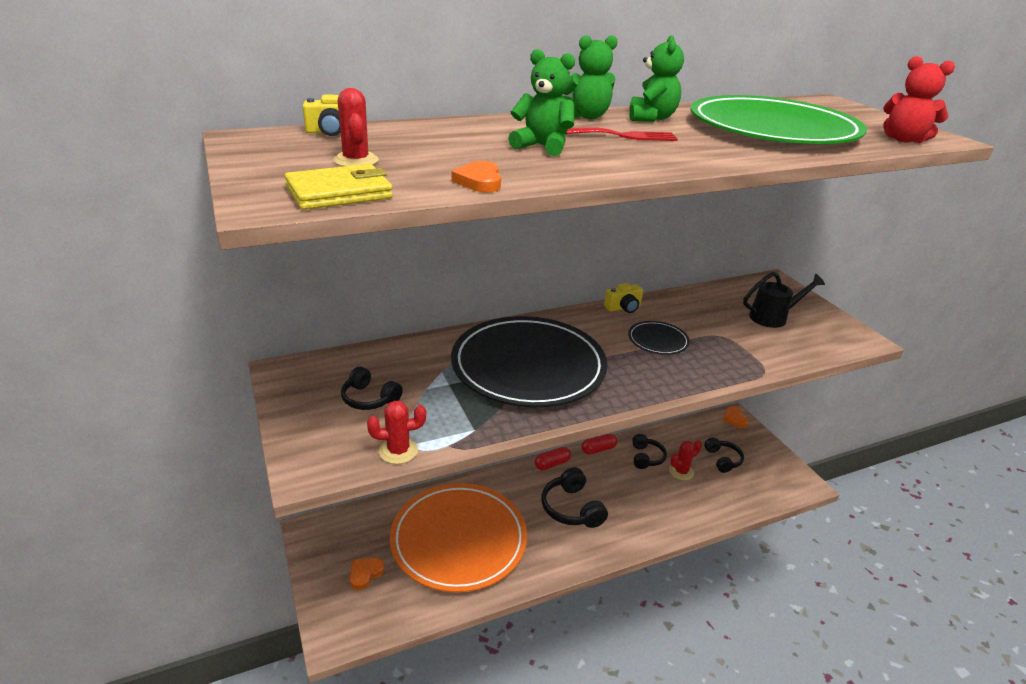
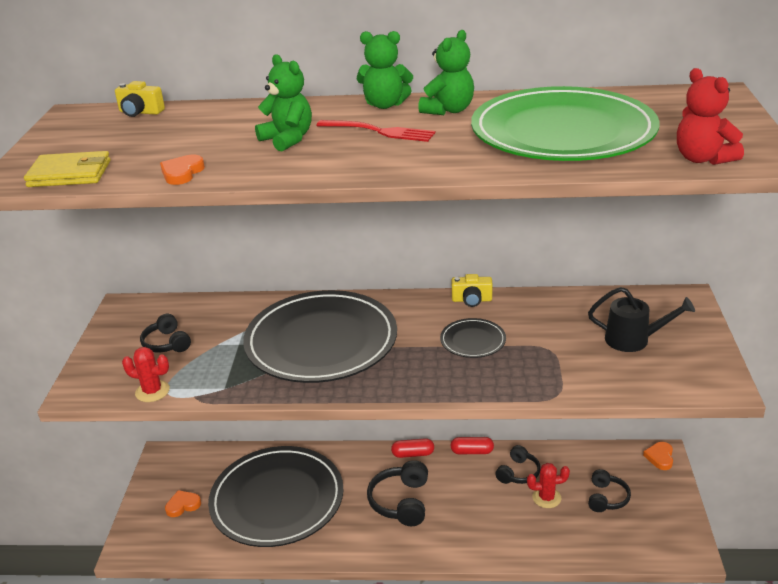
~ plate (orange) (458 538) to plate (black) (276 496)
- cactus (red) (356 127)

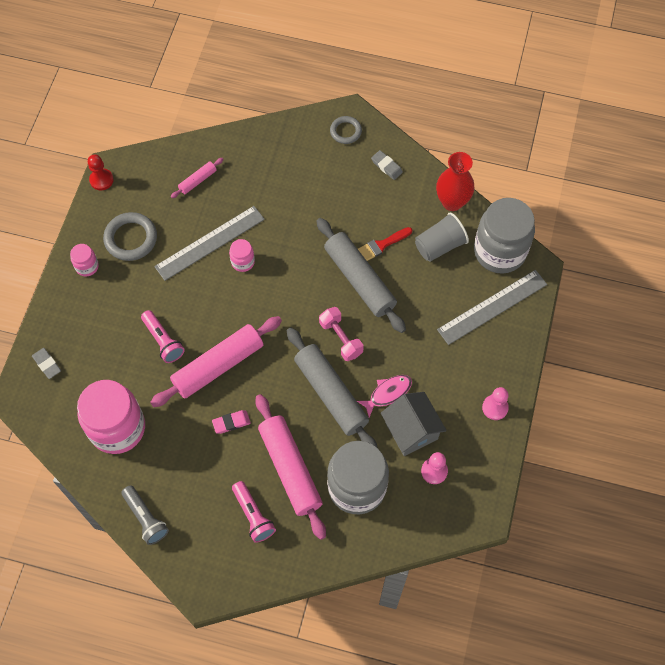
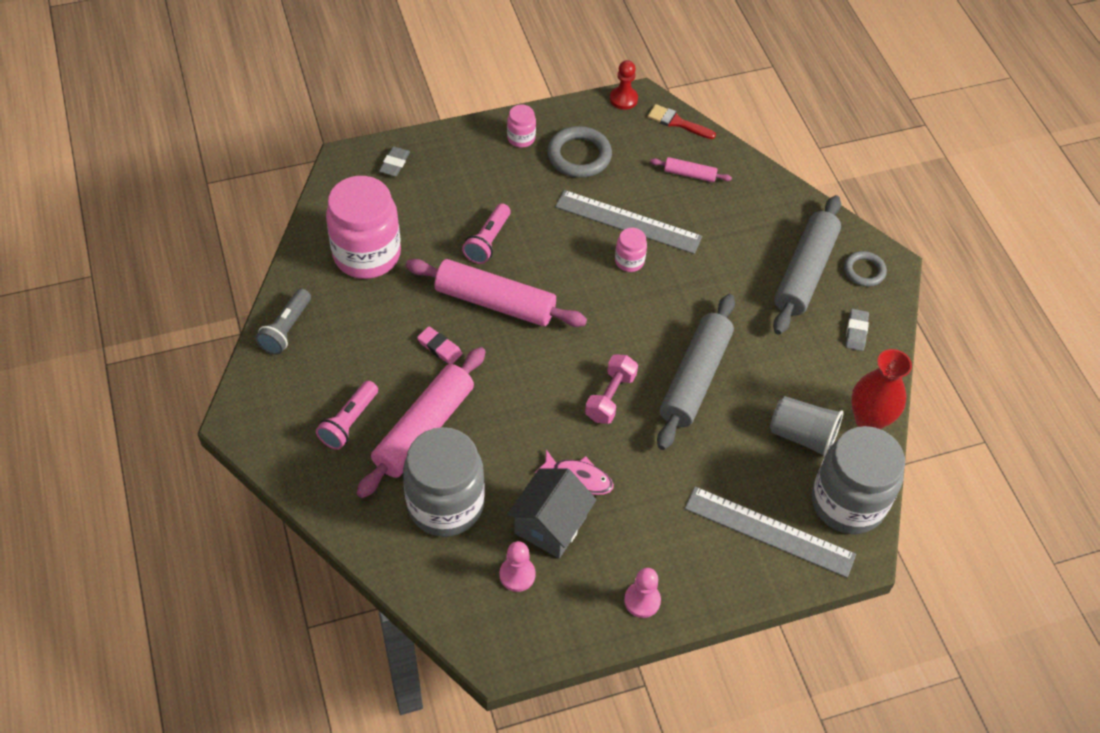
~ brush (red) (385 244) to (682 121)
~ rolling pin (grey) (332 387) to (807 265)

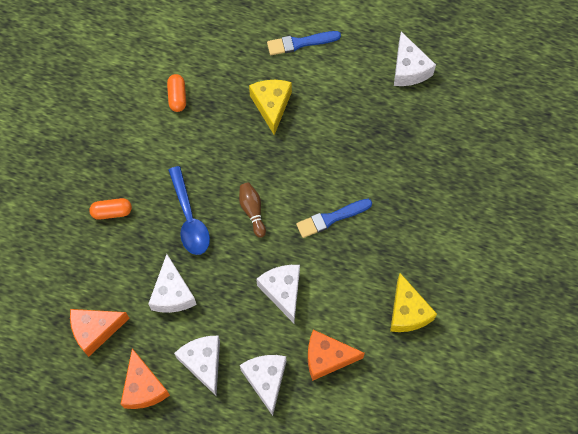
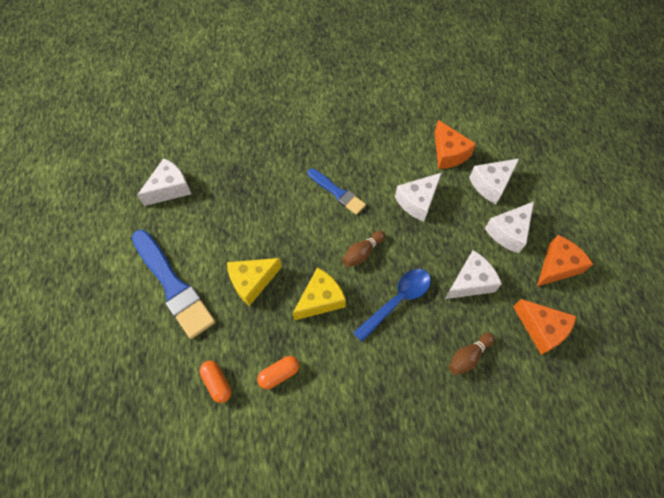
~ brush (blue) (304 43) = (173 284) x1.73
~ capsule (orange) (110 209) to (215 382)
~ cheese (yellow) (413 302) to (319 294)
+ bowling pin (brown) (472 354)

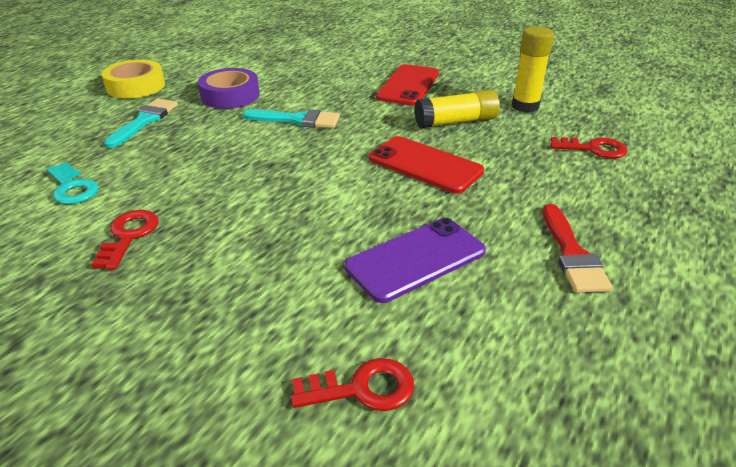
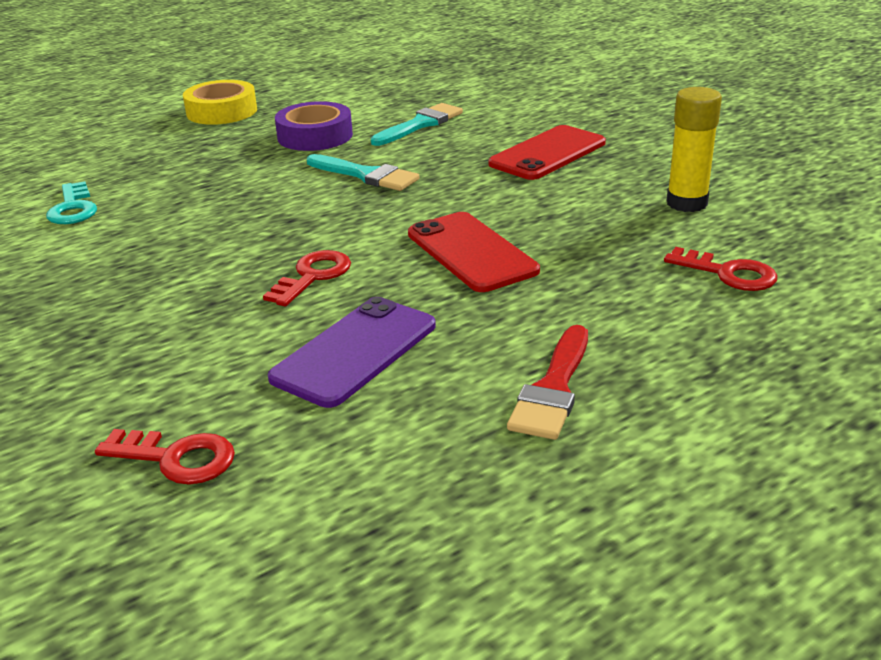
~ key (red) (124 240) to (307 278)
~ phone (purple) (415 260) = (352 352) 45 degrees counterclockwise
~ brush (turquoise) (141 123) to (417 124)
- glue stick (yellow) (457 109)

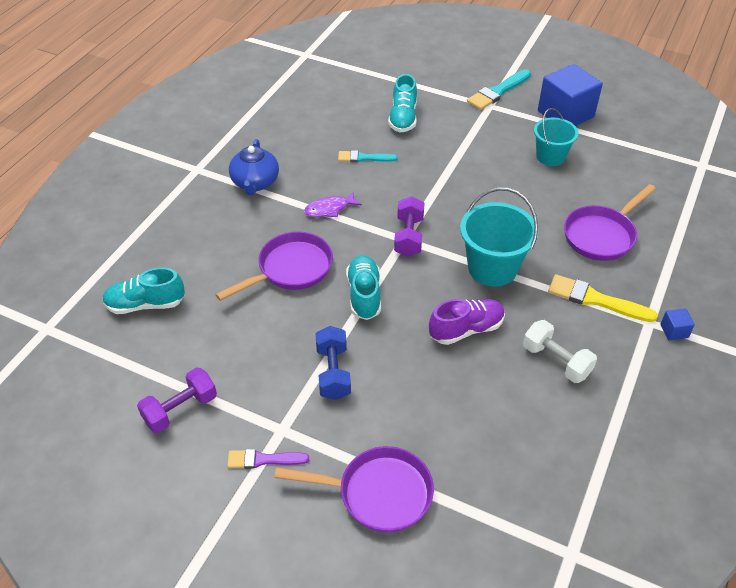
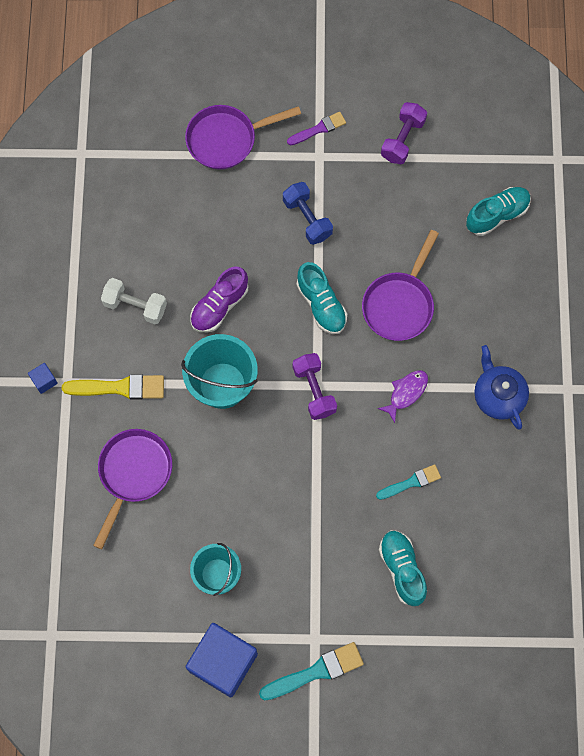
~ brush (turquoise) (499 89) = (311 671) 45 degrees clockwise

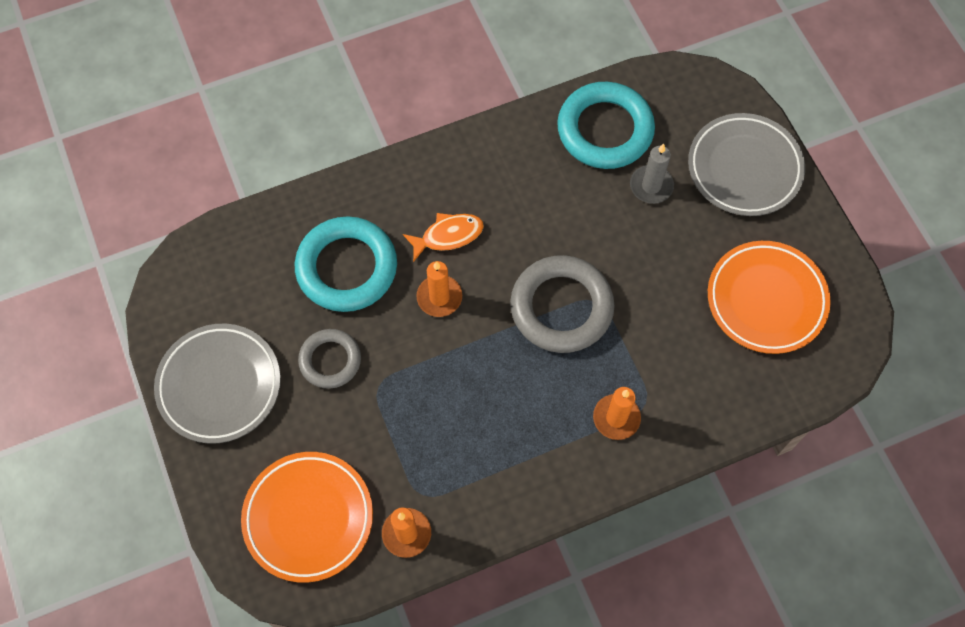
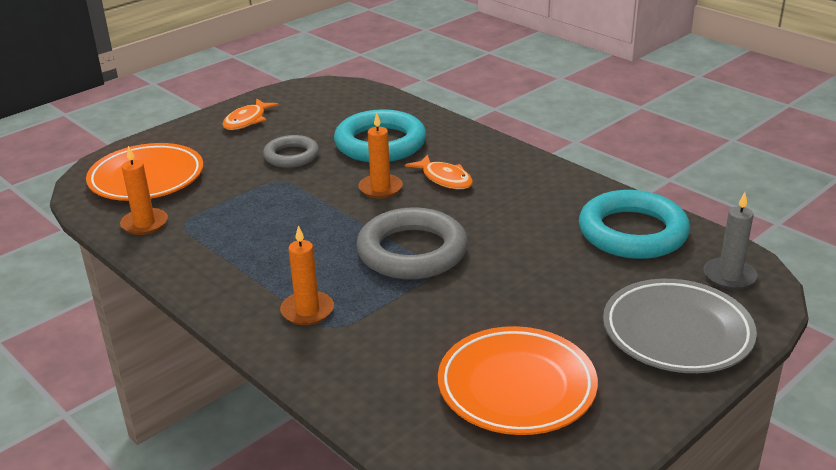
~ plate (grey) (217 384) to fish (orange) (250 114)
~ candle (grey) (652 174) to (730 241)

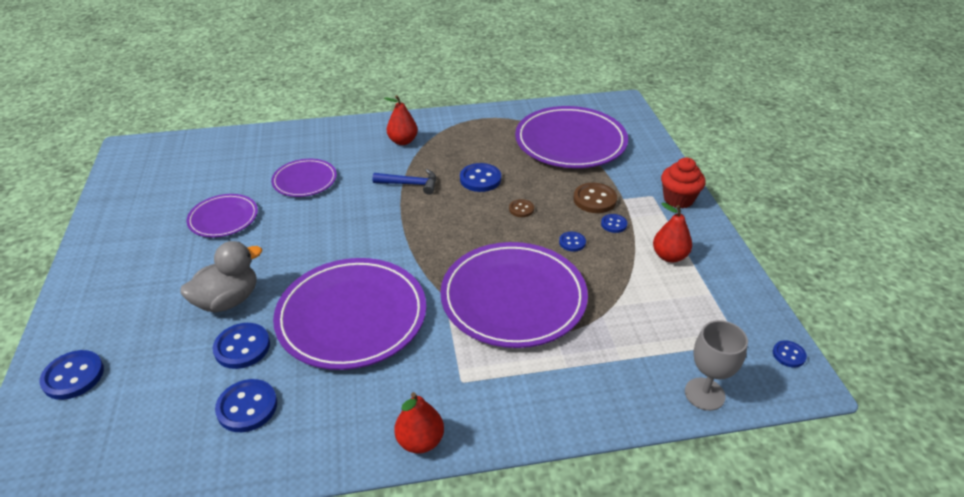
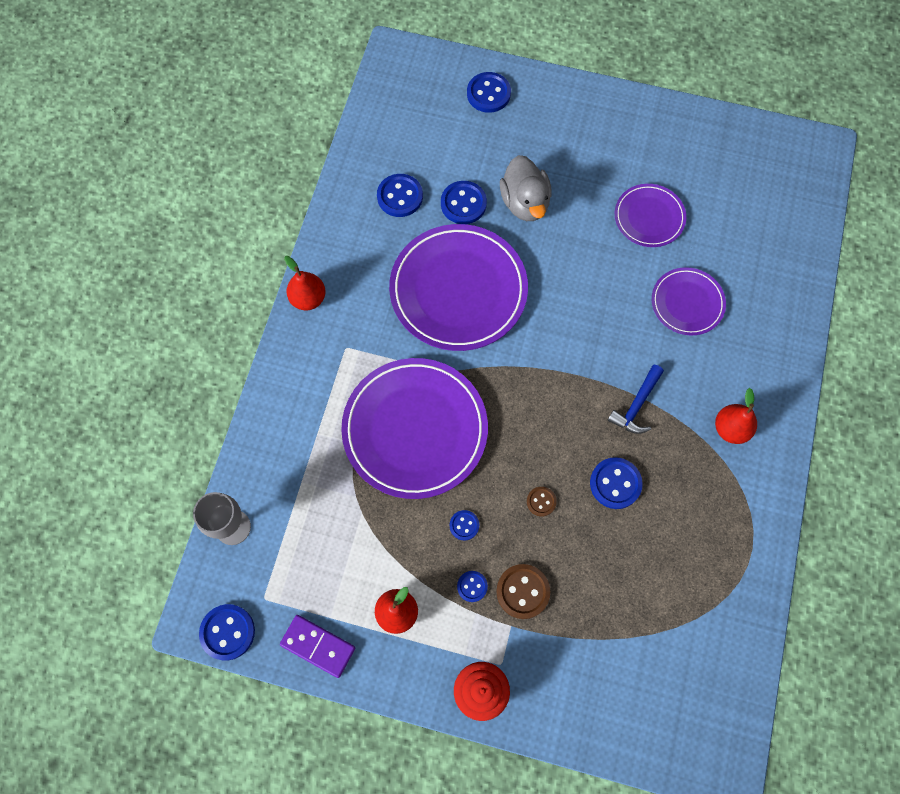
~ button (blue) (790 354) = (227 632) x1.74
+ domino (purple) (317 646)
- plate (purple) (571 137)

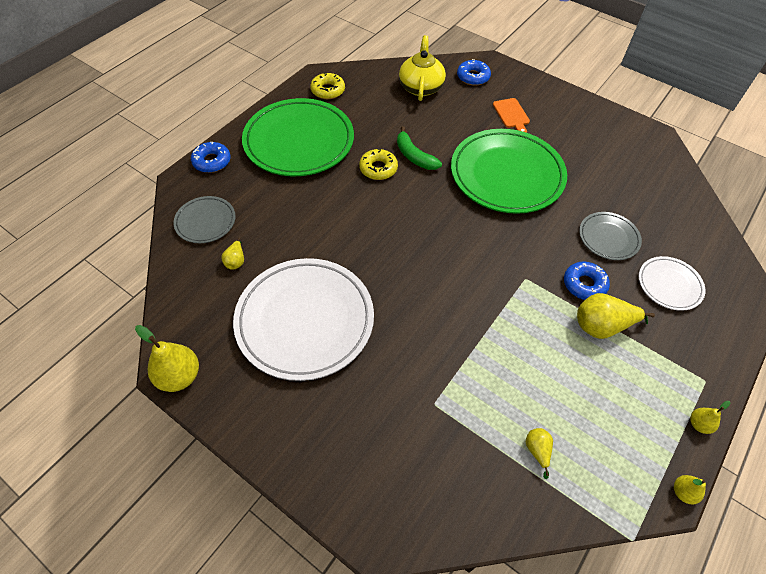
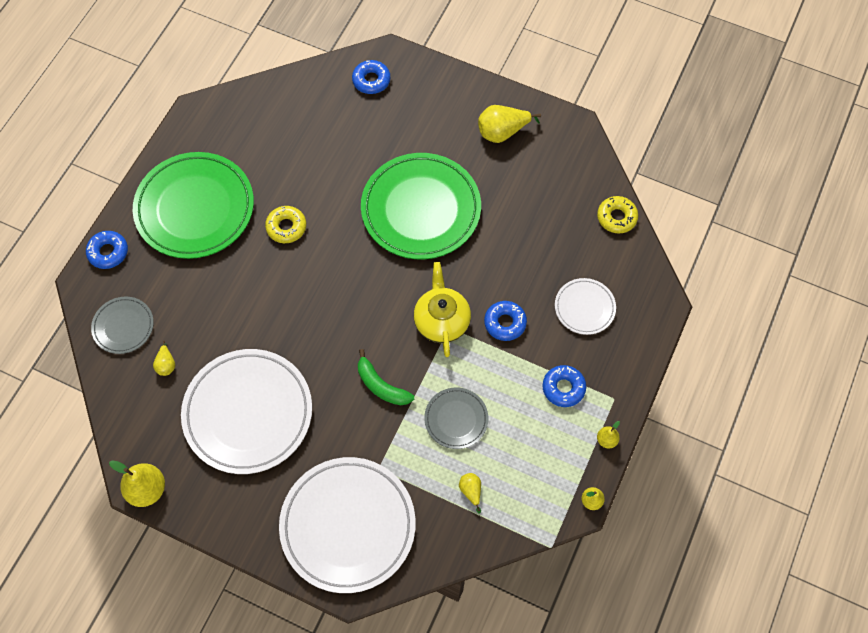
+ plate (white) (347 525)
~ banana (green) (419 148) to (386 377)
~ teapot (yellow) (422 68) to (442 309)
~ plate (grey) (610 236) to (456 418)
~ pear (yellow) (616 316) to (509 124)
+ donut (blue) (564 386)
~ donut (yellow) (327 85) to (617 214)
- cutting board (orange) (511 115)

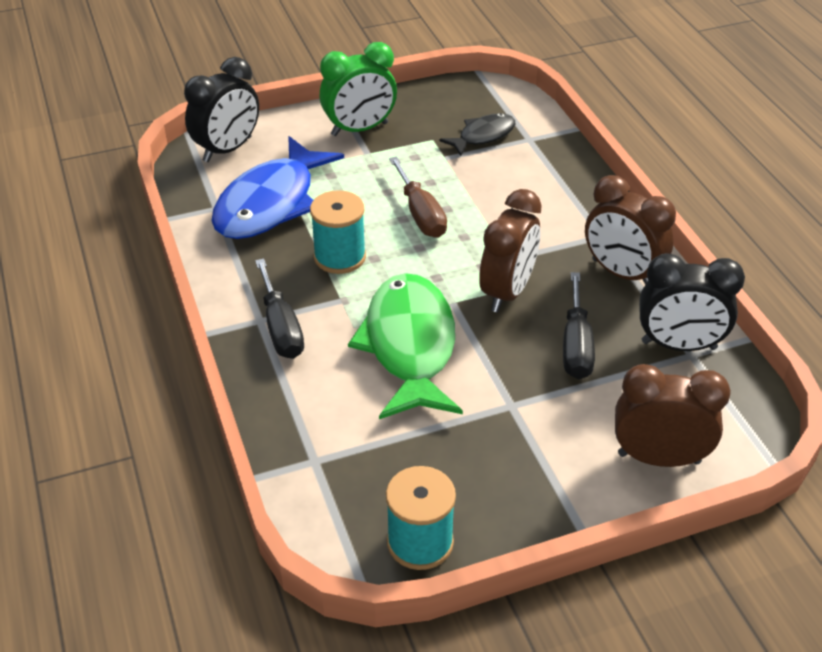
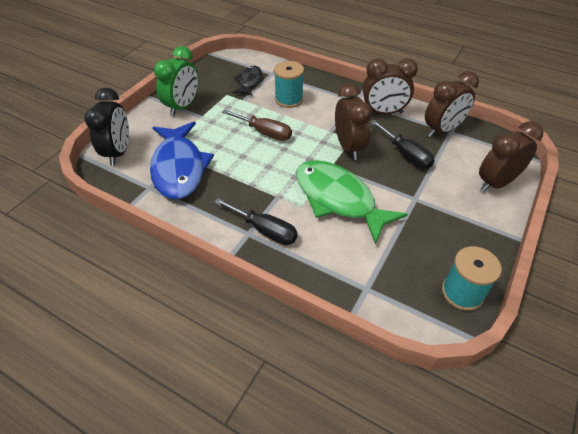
~ spool (turquoise) (338 232) to (289 84)
~ clock (black) (692 302) to clock (brown) (452 104)

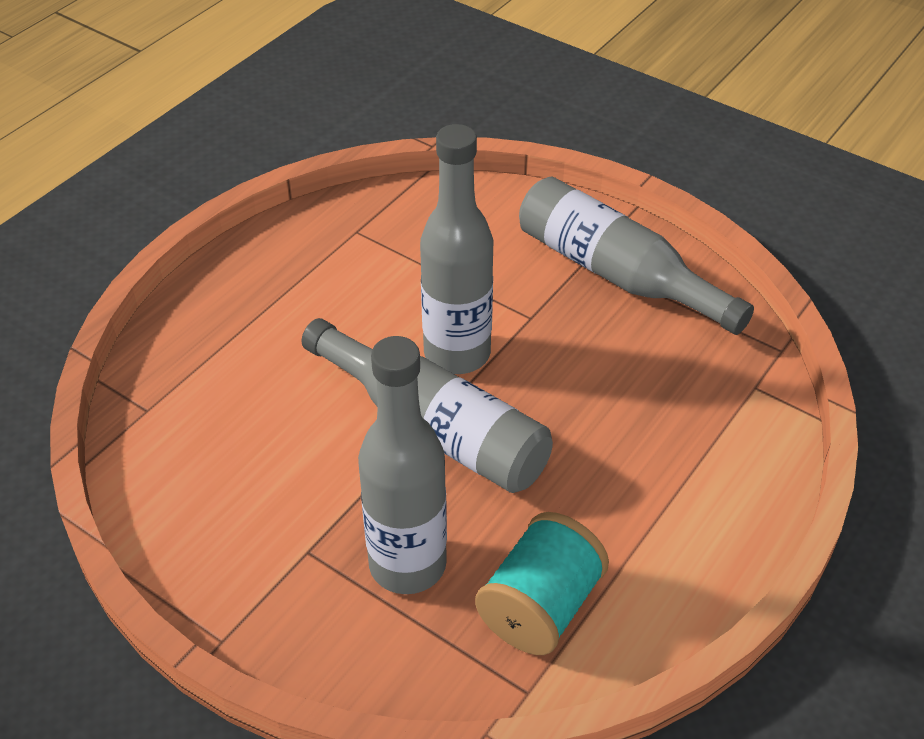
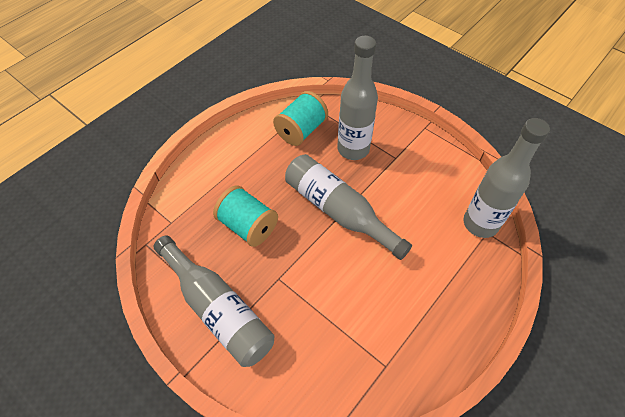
+ spool (turquoise) (245 216)
~ bottle (grey) (456 249) to (506 178)

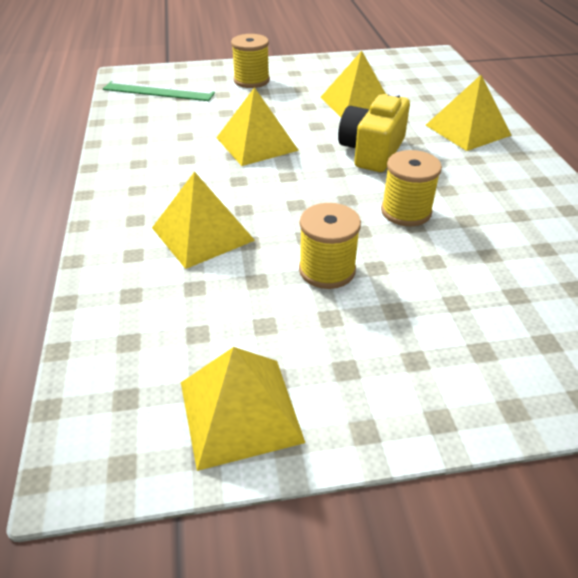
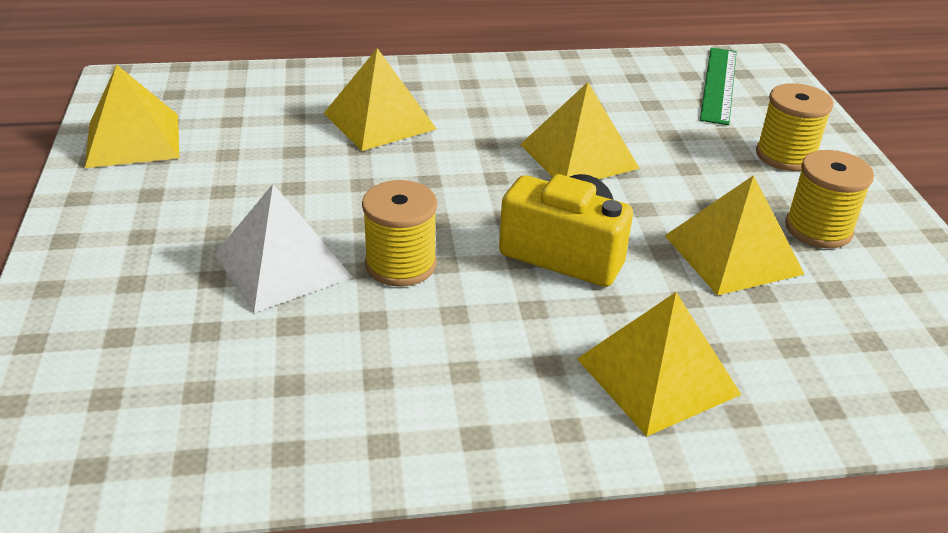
+ pyramid (white) (283 248)
~ spool (yellow) (330 246) to (829 199)

